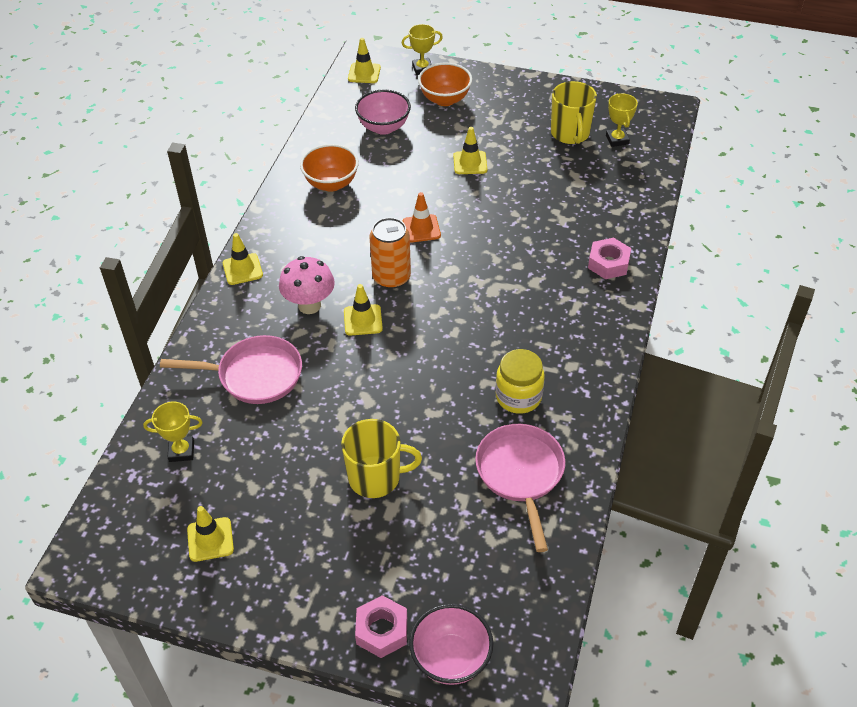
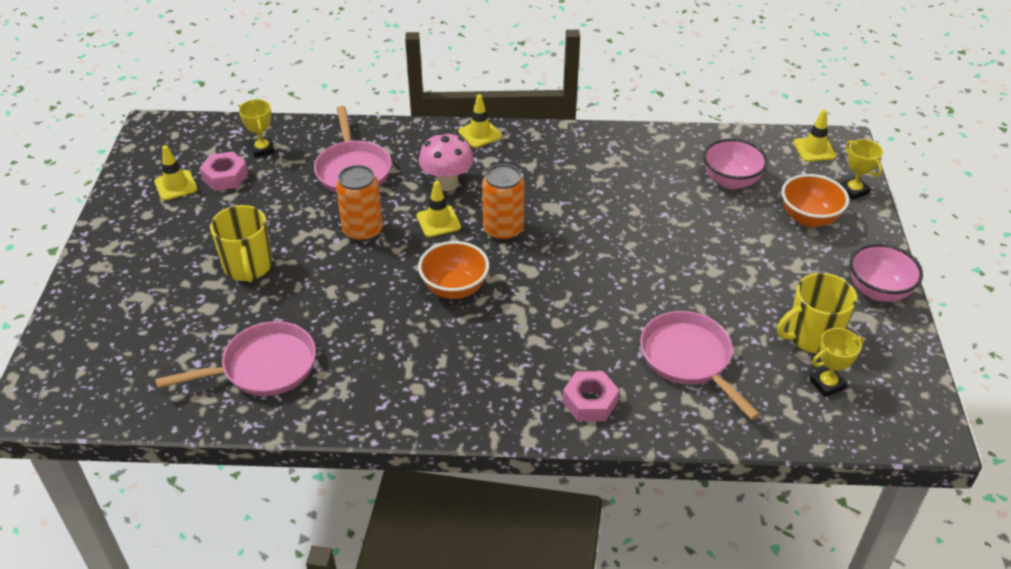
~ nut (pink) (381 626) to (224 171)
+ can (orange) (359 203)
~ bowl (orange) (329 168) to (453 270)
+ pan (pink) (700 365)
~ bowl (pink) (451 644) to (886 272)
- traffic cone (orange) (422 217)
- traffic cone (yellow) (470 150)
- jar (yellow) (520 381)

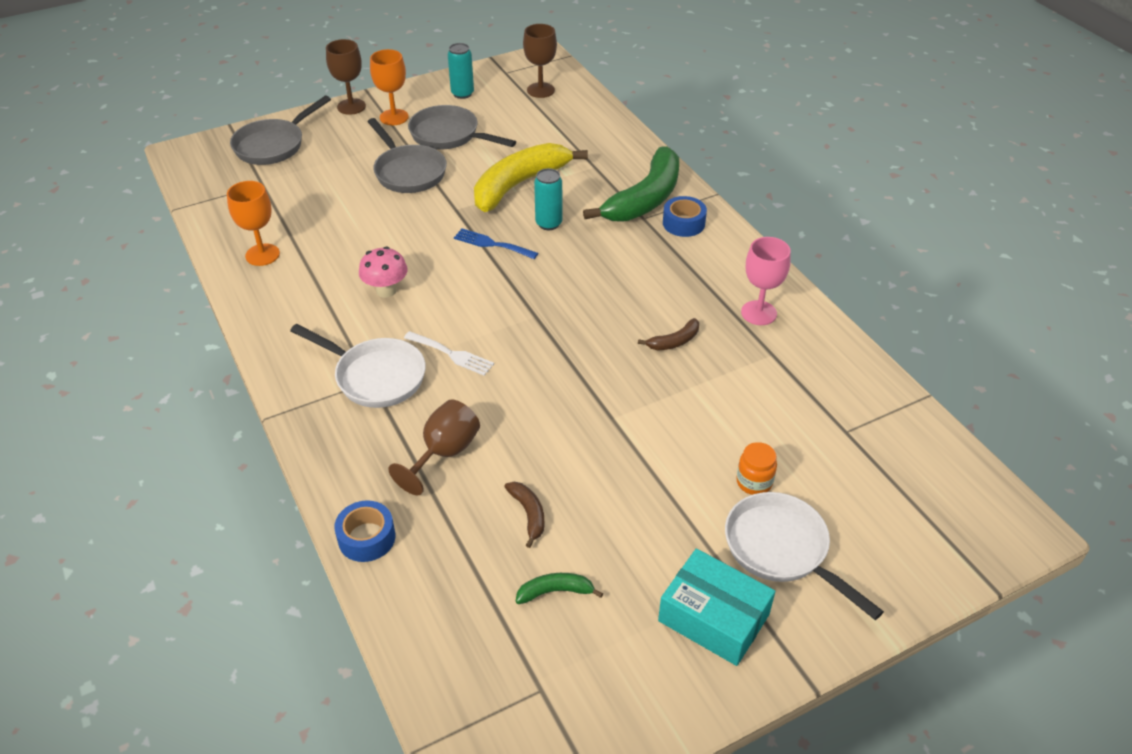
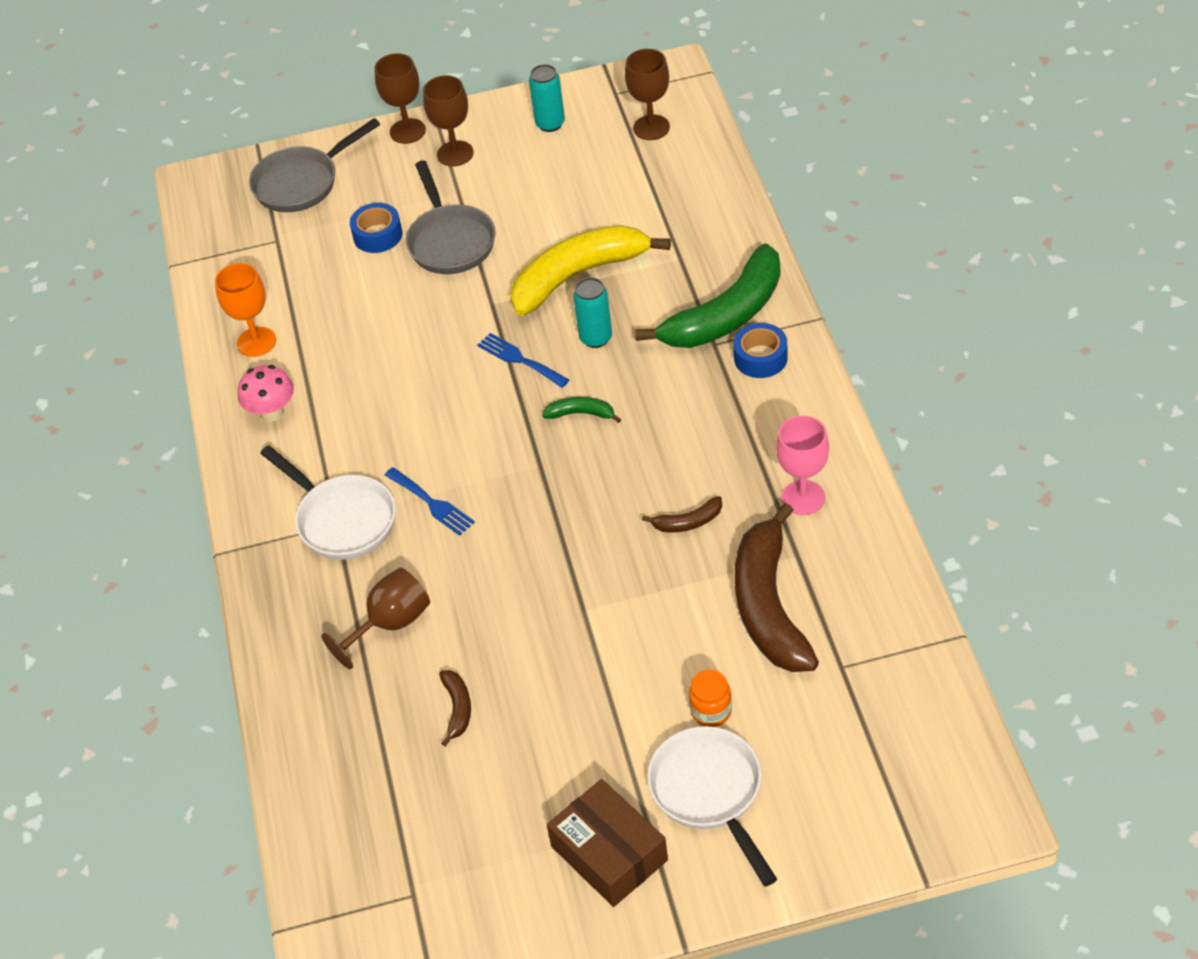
~ mushroom (pink) (383 272) to (266 393)
~ tape (blue) (364 531) to (376 228)
~ fork (white) (449 353) to fork (blue) (430 501)
~ goblet (orange) (389 87) to goblet (brown) (448 120)
~ banana (green) (559 588) to (581 410)
~ box (turquoise) (716 607) to box (brown) (607 843)
+ banana (brown) (777 587)
- pan (grey) (462 127)

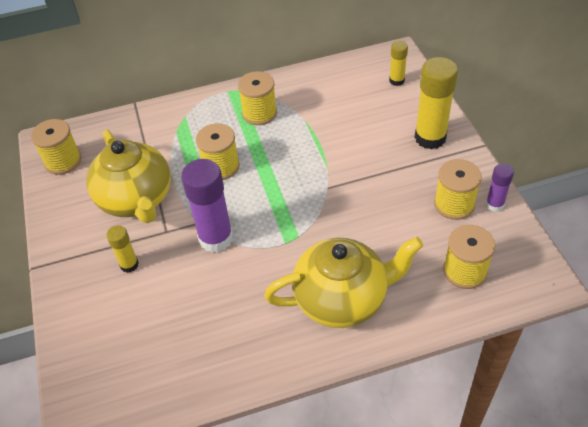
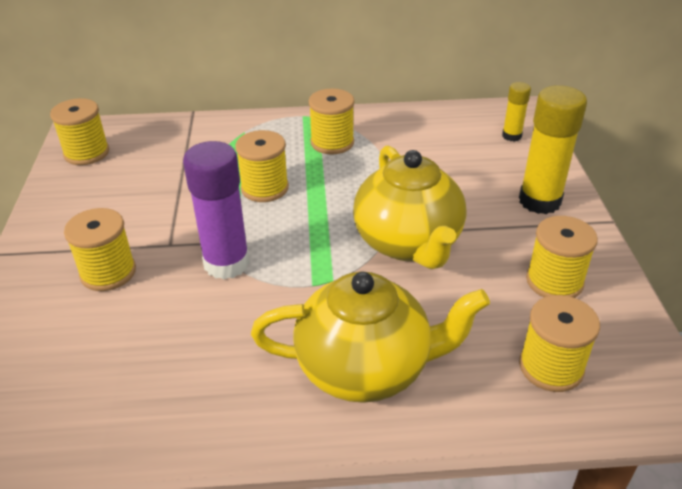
~ glue stick (yellow) (122 249) to spool (yellow) (100 249)
~ teapot (yellow) (128 176) to (409 207)
- glue stick (purple) (500 188)

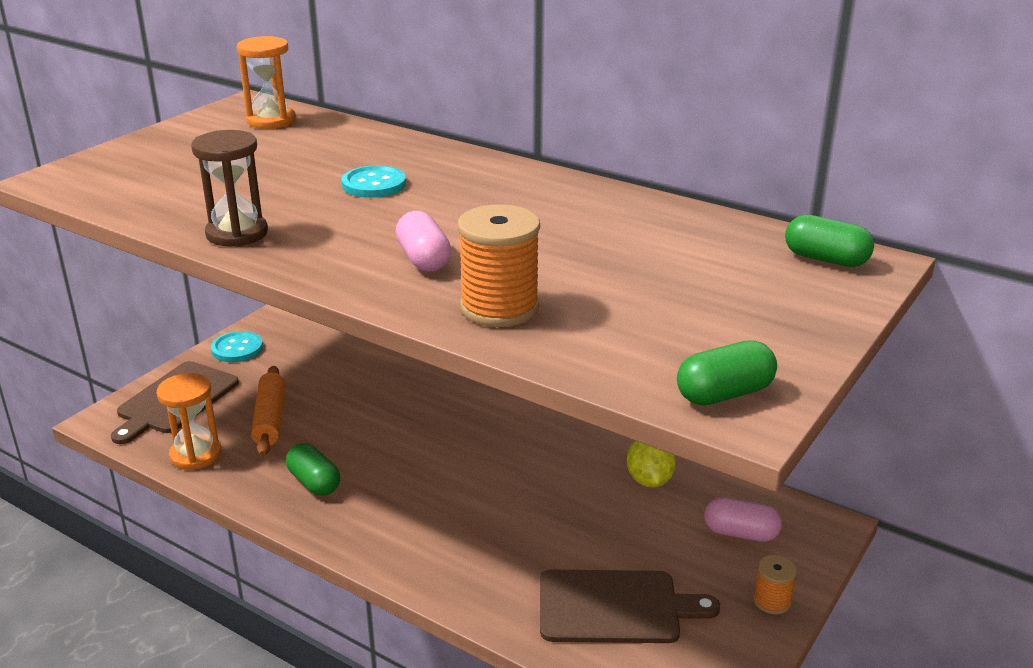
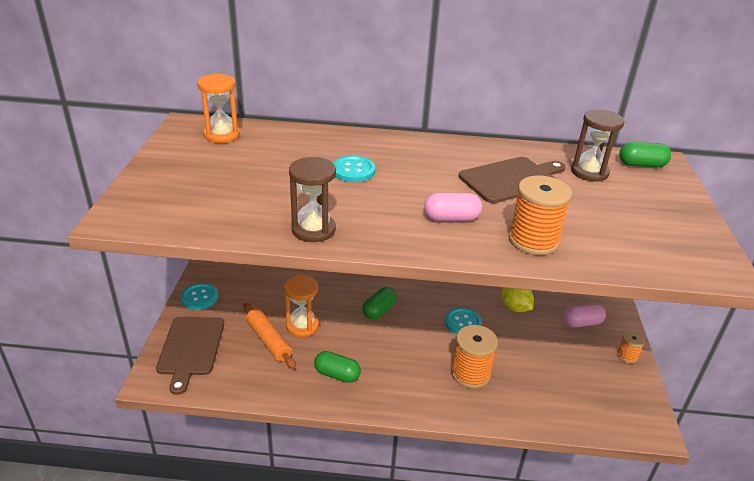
~ hourglass (orange) (189 421) to (301 306)
~ capsule (green) (727 372) to (379 303)
~ capsule (pink) (423 241) = (453 207) 45 degrees counterclockwise
+ button (turquoise) (463 321)
+ spool (orange) (474 357)
~ cutting board (brown) (630 606) to (512 180)
+ hourglass (brown) (598 145)

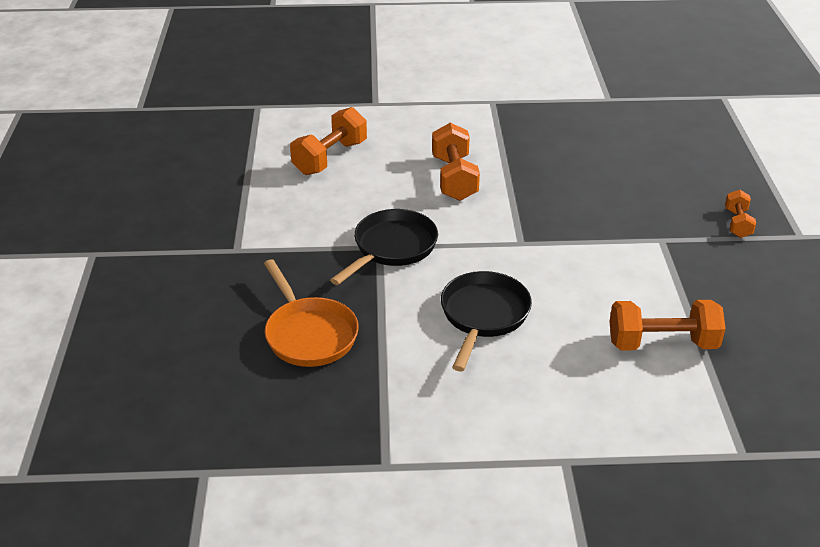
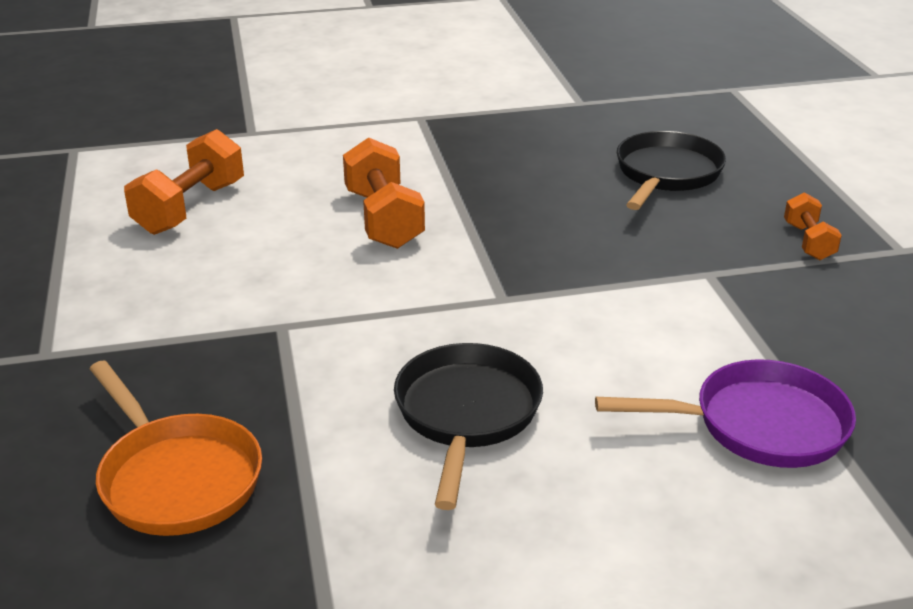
~ dumbbell (orange) (667 325) to pan (purple) (725 413)
~ pan (black) (384 247) to (671 170)

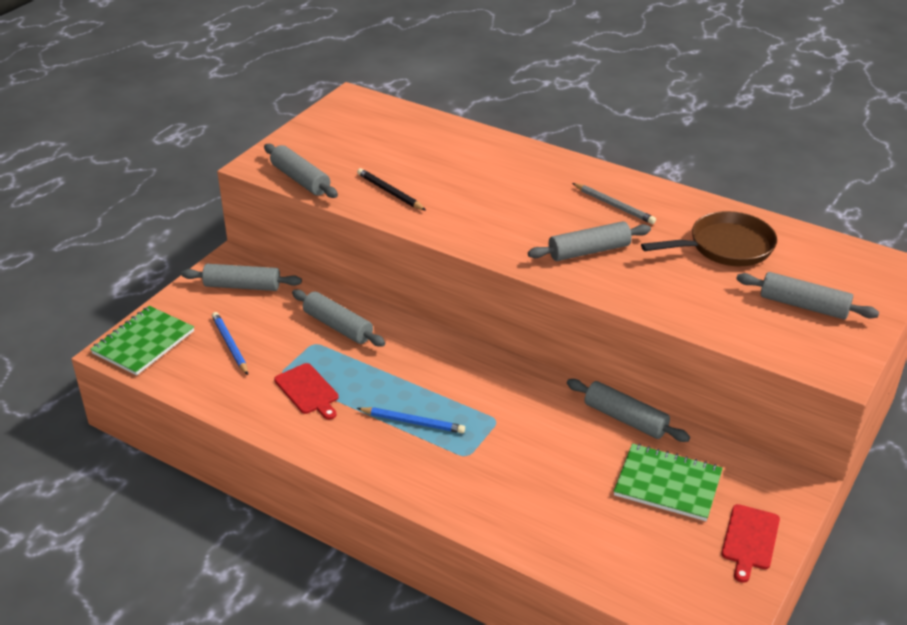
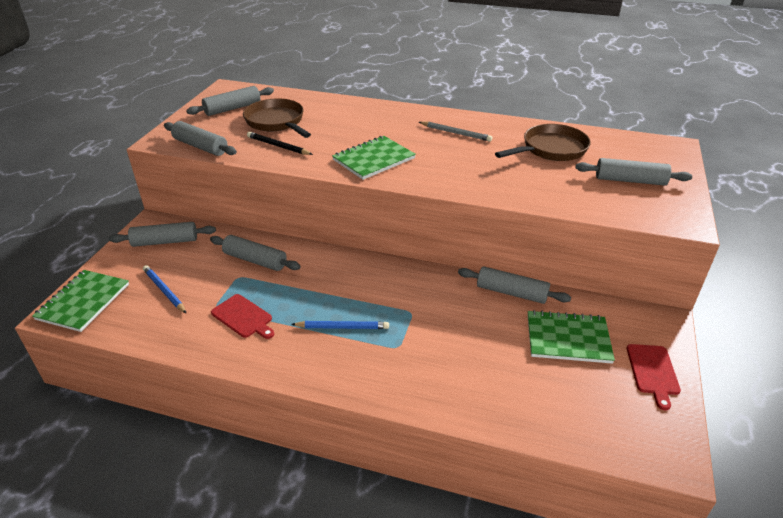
~ rolling pin (grey) (589 241) to (230 101)
+ pan (brown) (277 118)
+ notebook (green) (374 158)

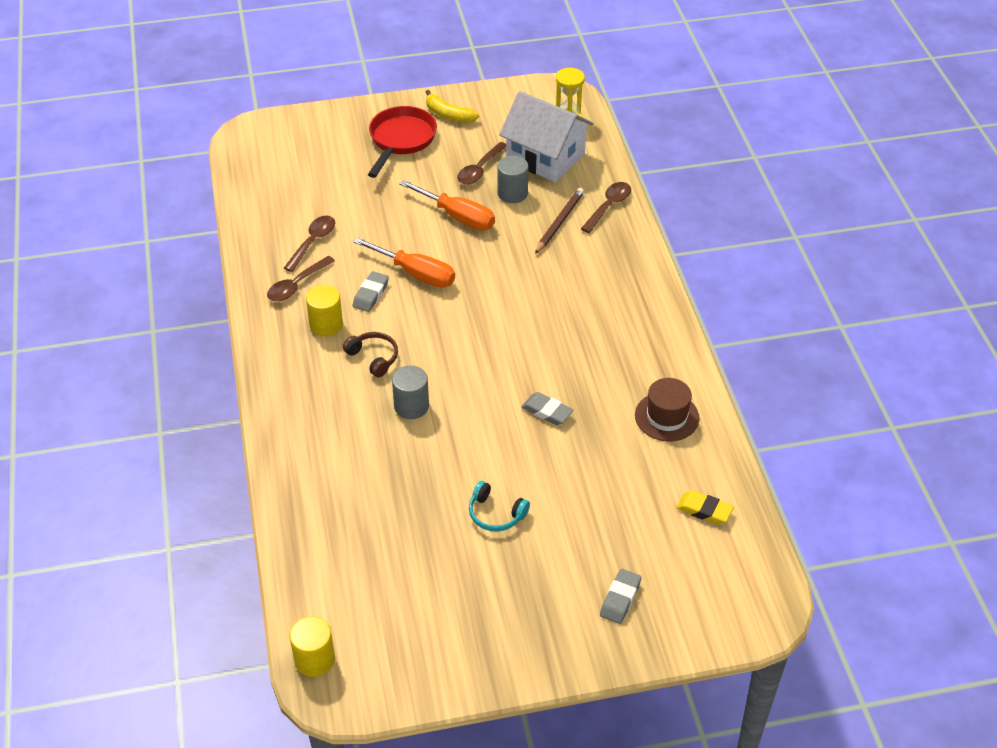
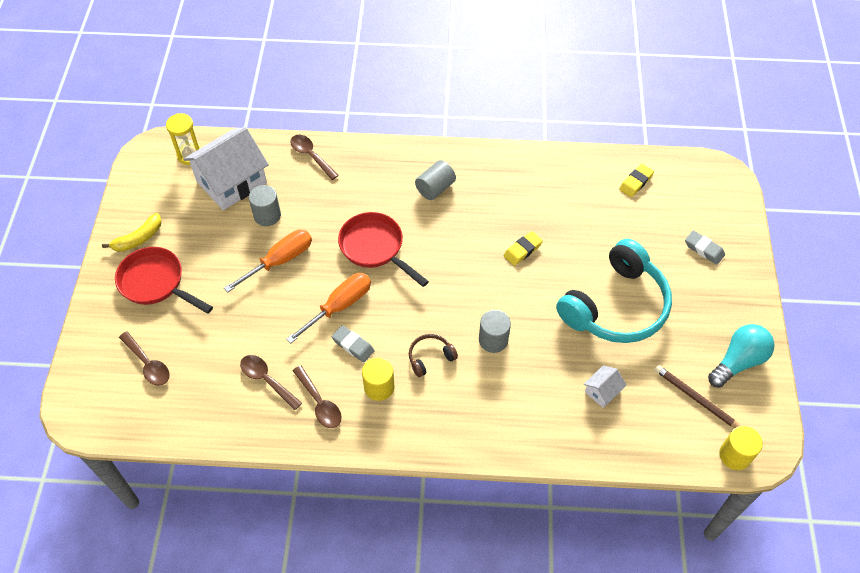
~ spoon (brown) (481 163) to (144 358)
+ pan (red) (383 249)
+ cylinder (grey) (435 180)
~ eraser (grey) (547 408) to eraser (yellow) (523 248)
~ headphones (turquoise) (499 506) = (614 291) x2.41
+ house (white) (605 386)
~ pencil (brown) (559 221) to (697 396)
+ light bulb (turquoise) (741 356)
- hat (brown) (667 409)

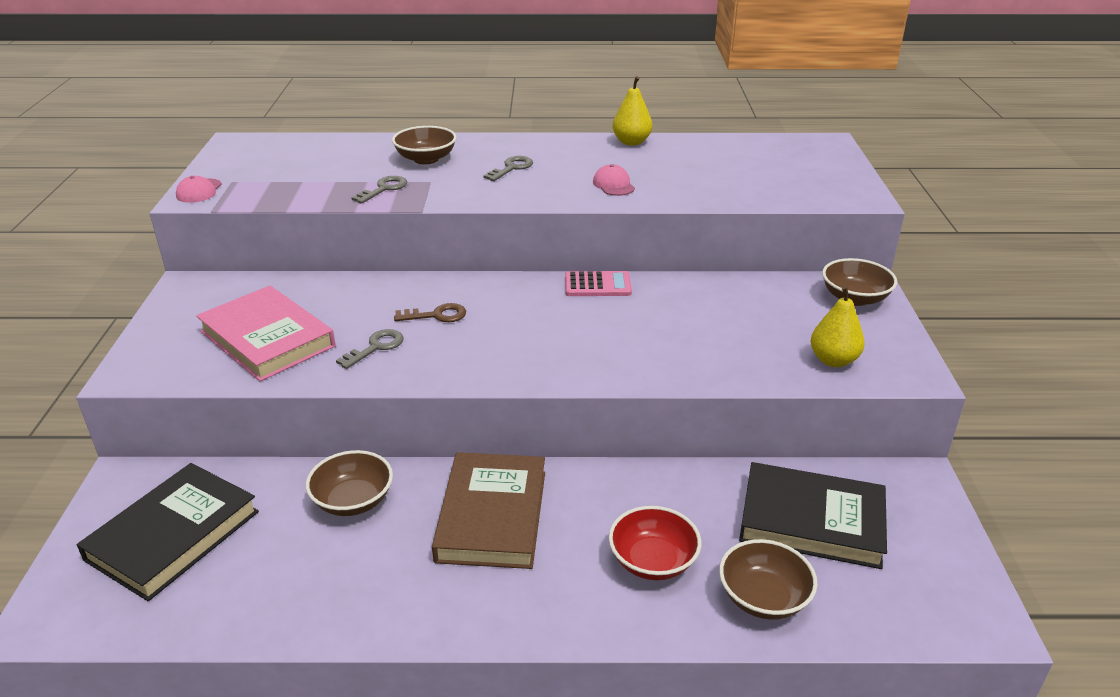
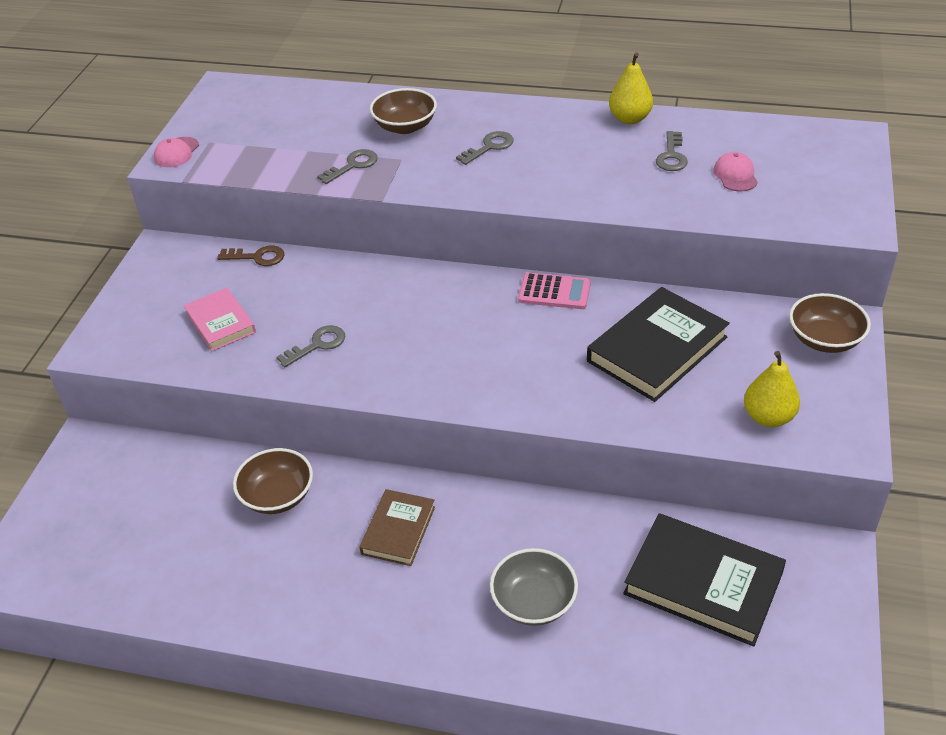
~ book (pink) (265 333) = (220 319) x0.59
~ key (brown) (430 312) to (250 255)
~ book (brown) (488 510) = (397 527) x0.59
~ bowl (red) (655 543) to bowl (grey) (534 587)
~ book (black) (168 532) to (658 344)
+ key (grey) (672 151)
~ cap (pink) (614 180) to (735 171)
- bowl (brown) (768 579)

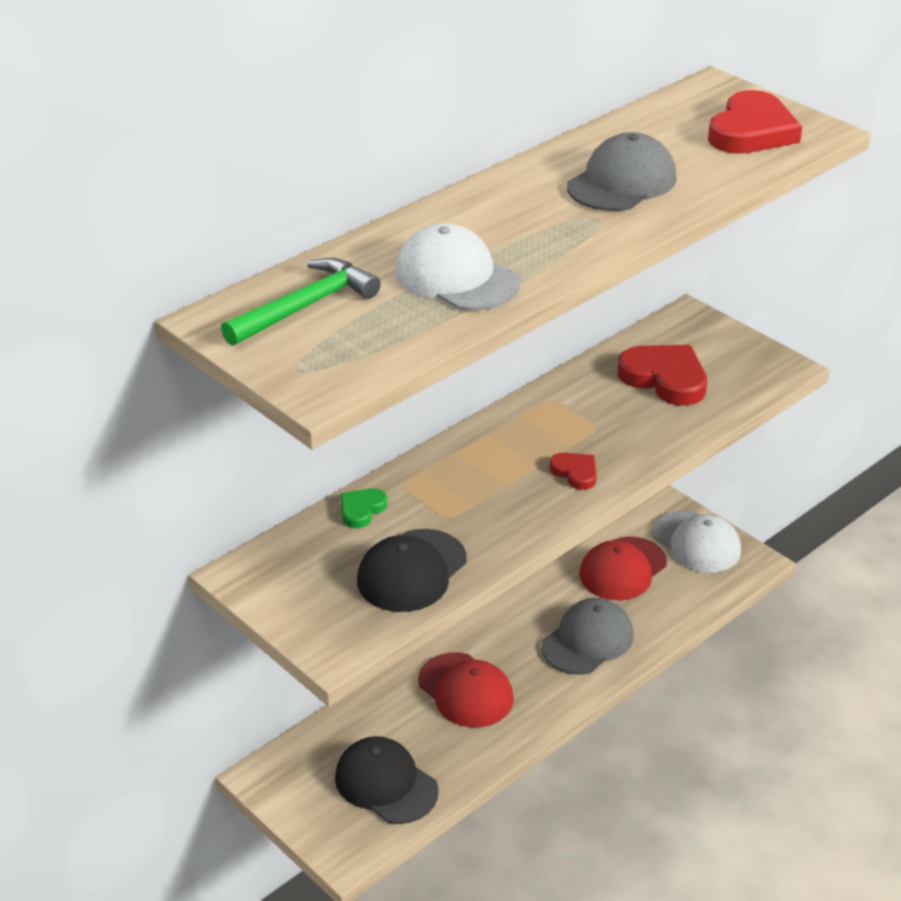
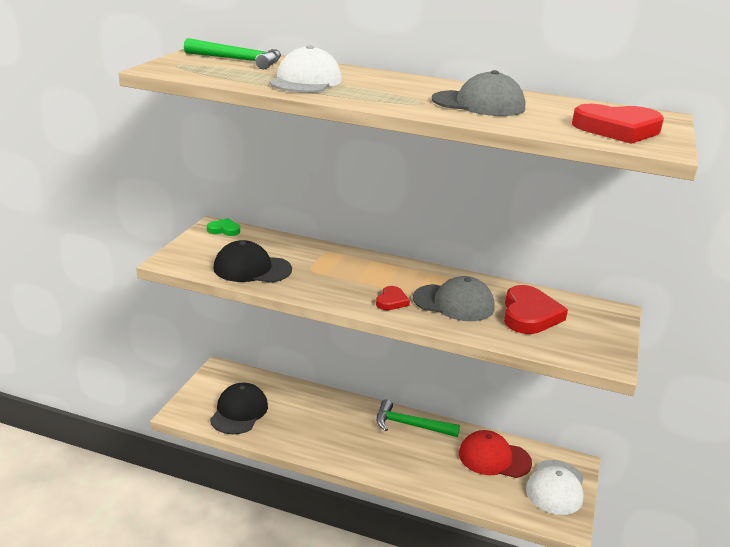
~ heart (green) (363 508) to (223 227)
+ hammer (green) (418 418)
~ cap (grey) (587 636) to (453 298)
- cap (red) (466 690)

